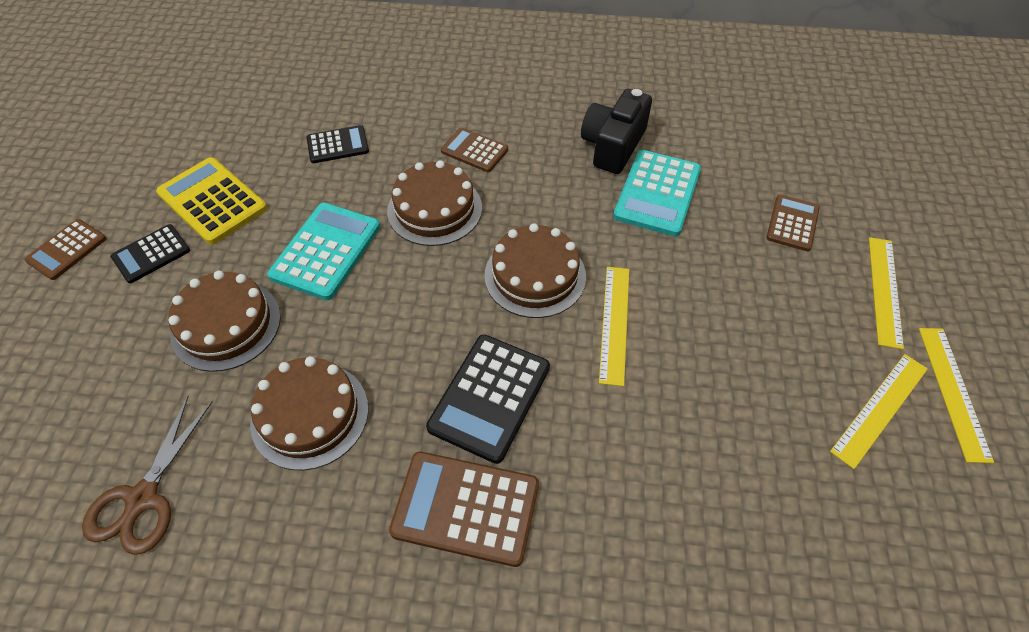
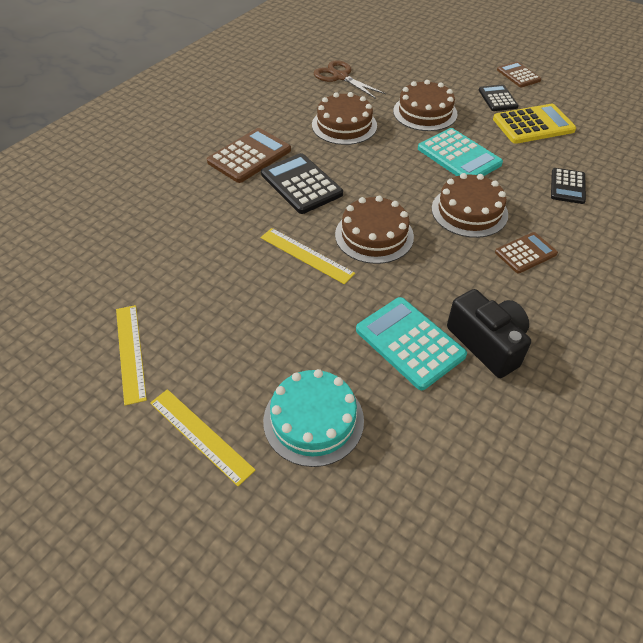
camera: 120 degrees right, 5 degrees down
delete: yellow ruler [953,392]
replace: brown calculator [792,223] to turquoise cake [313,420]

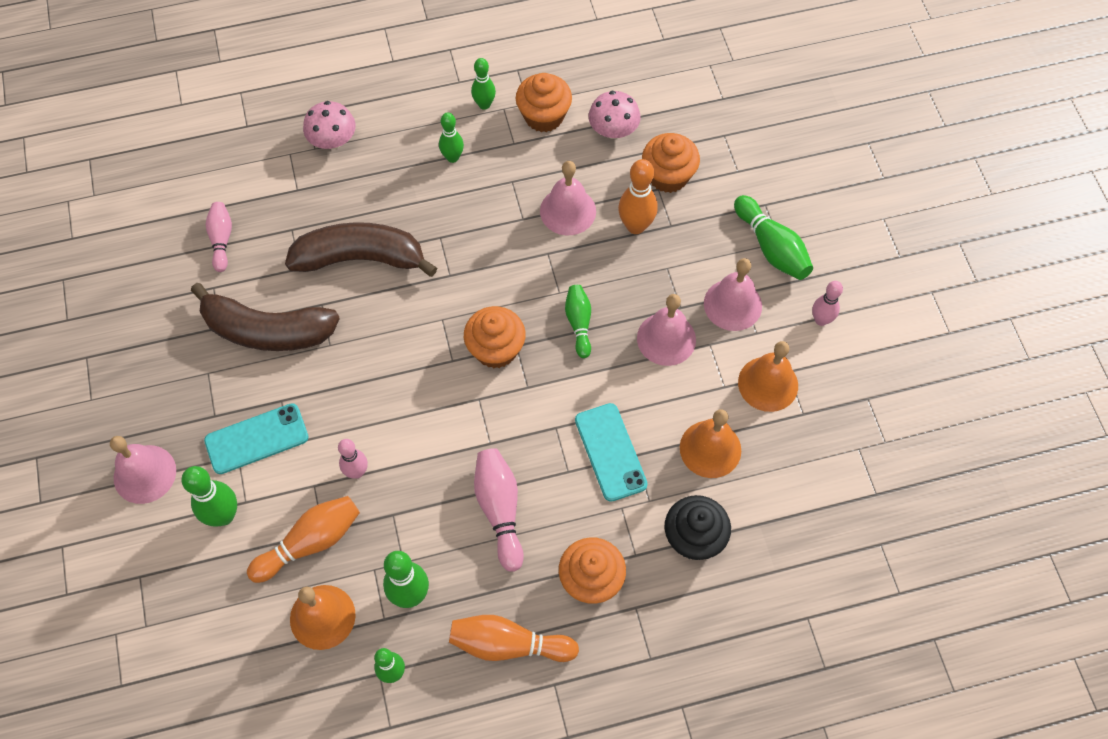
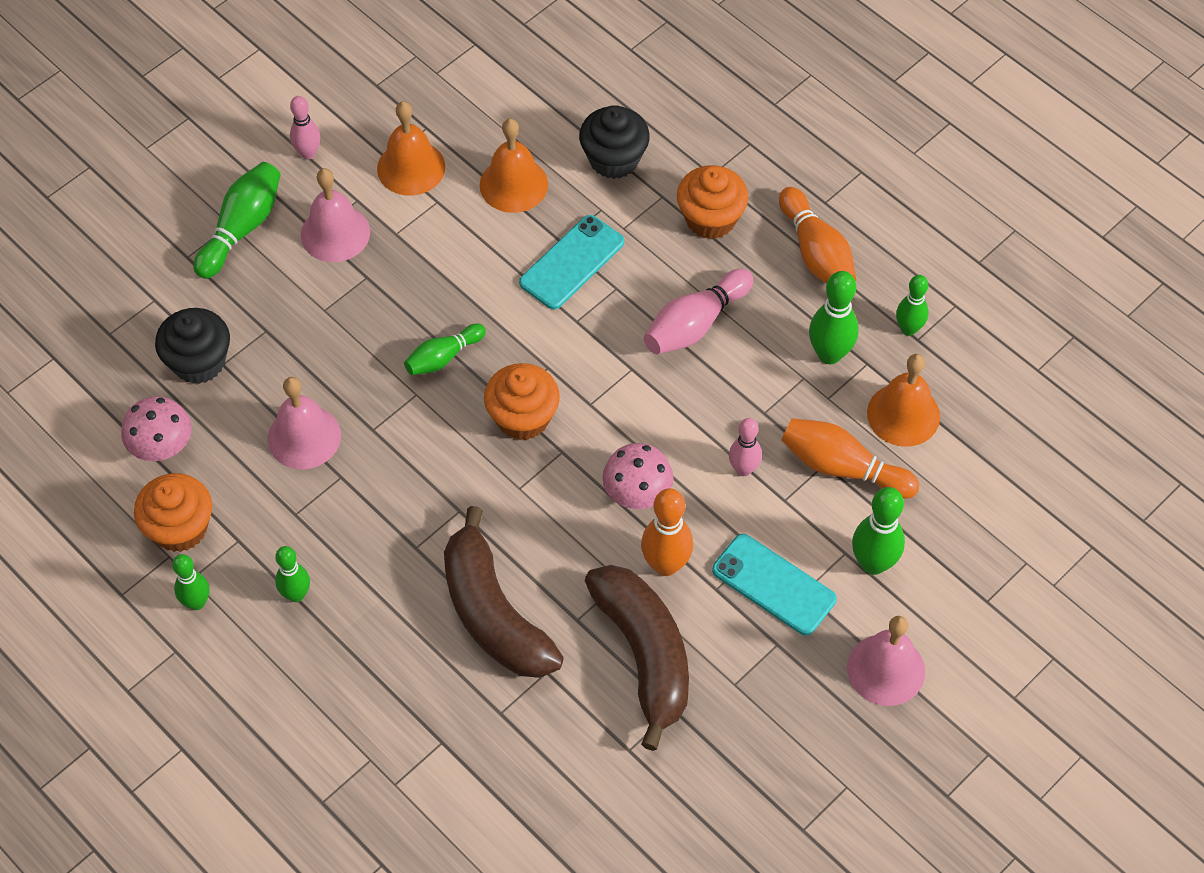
camera: 120 degrees left, 5 degrees down
delete: pink bowling pin [221,240]; pink bell [666,339]
move: pink mushroom [333,140] to [637,492]; orange bowling pin [635,226] to [666,565]
recolor: orange cupcake [668,176] to black cupcake [199,362]

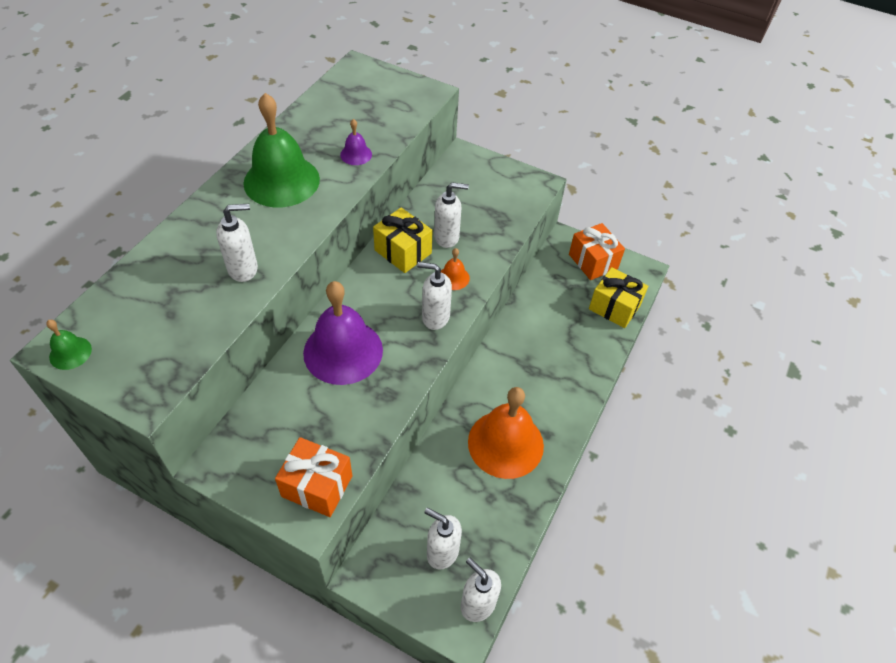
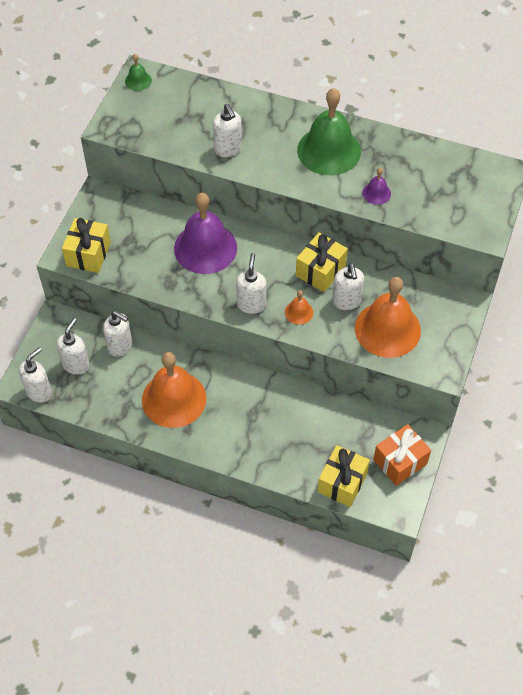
camera: 85 degrees right, 5 degrees up
insert: orange bell [387,329]; white soap dispenser [120,346]
recolor: orange gift [317,486] to yellow gift [88,254]

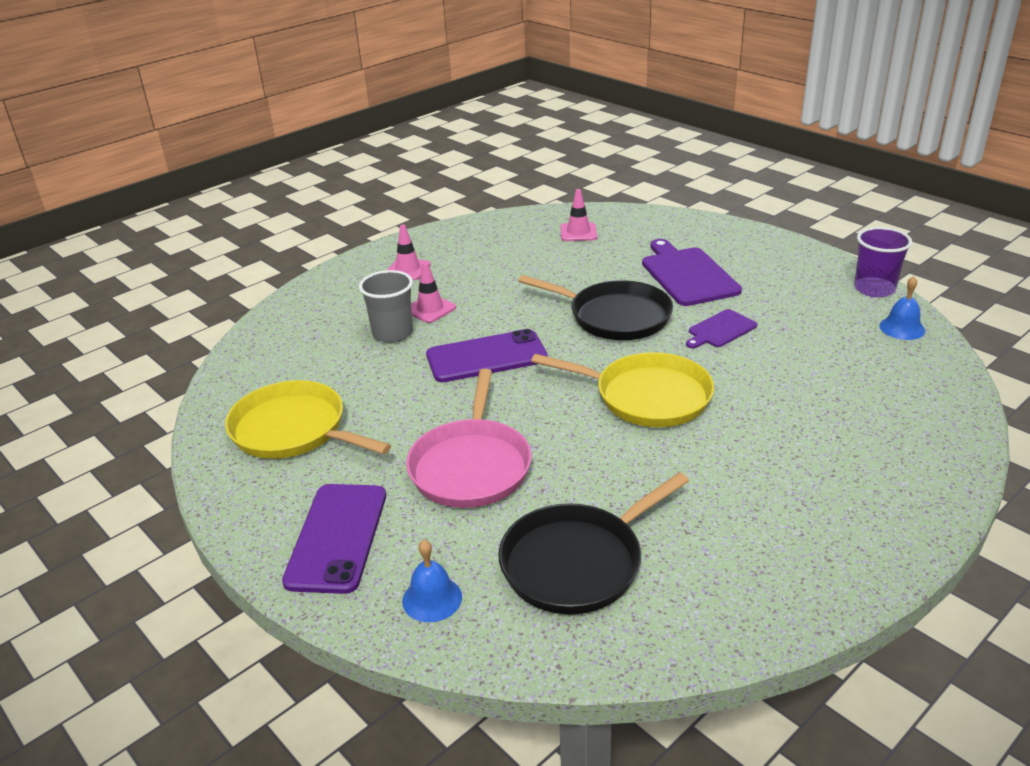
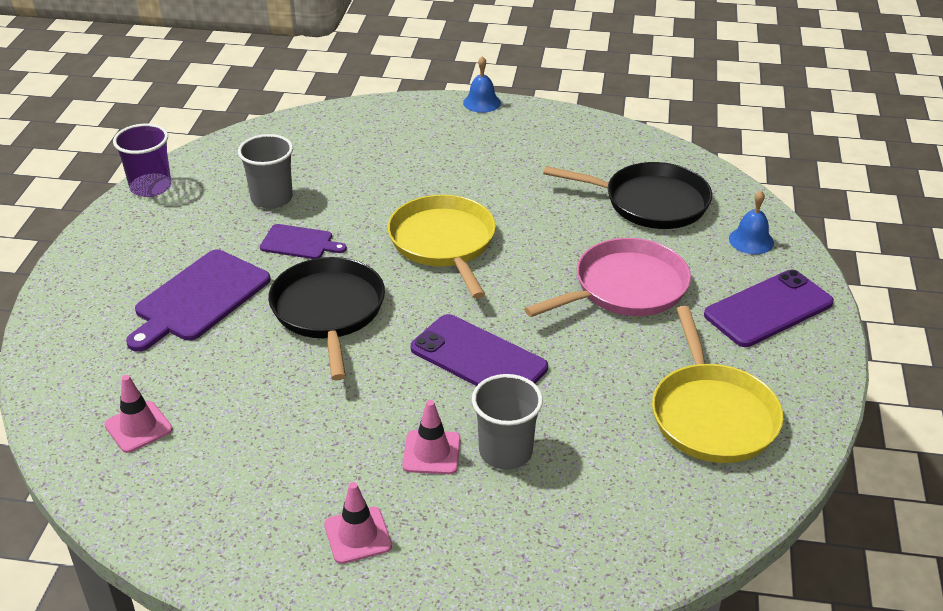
camera: 130 degrees left, 5 degrees up
insert: grey cup [272,198]
move: blue bell [902,328] to [482,102]

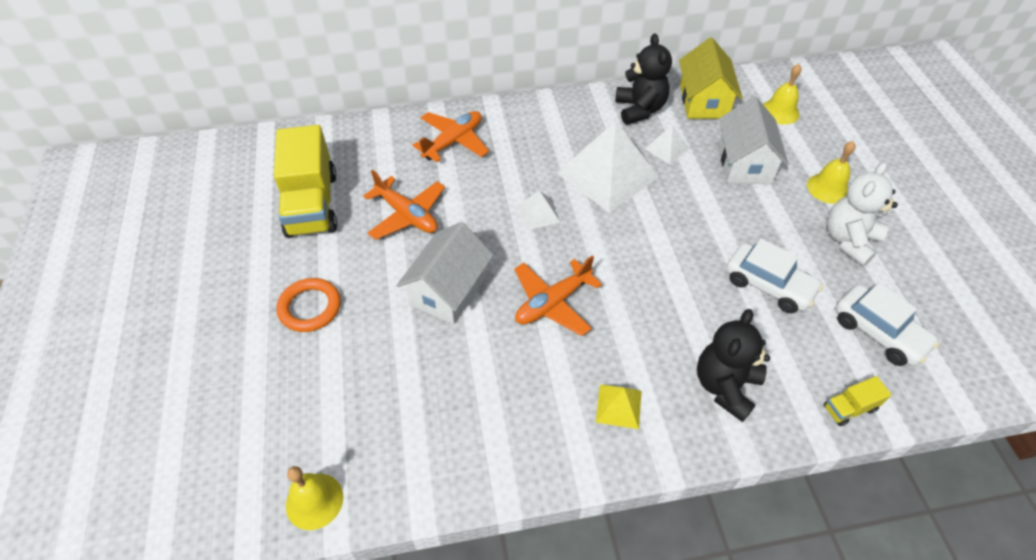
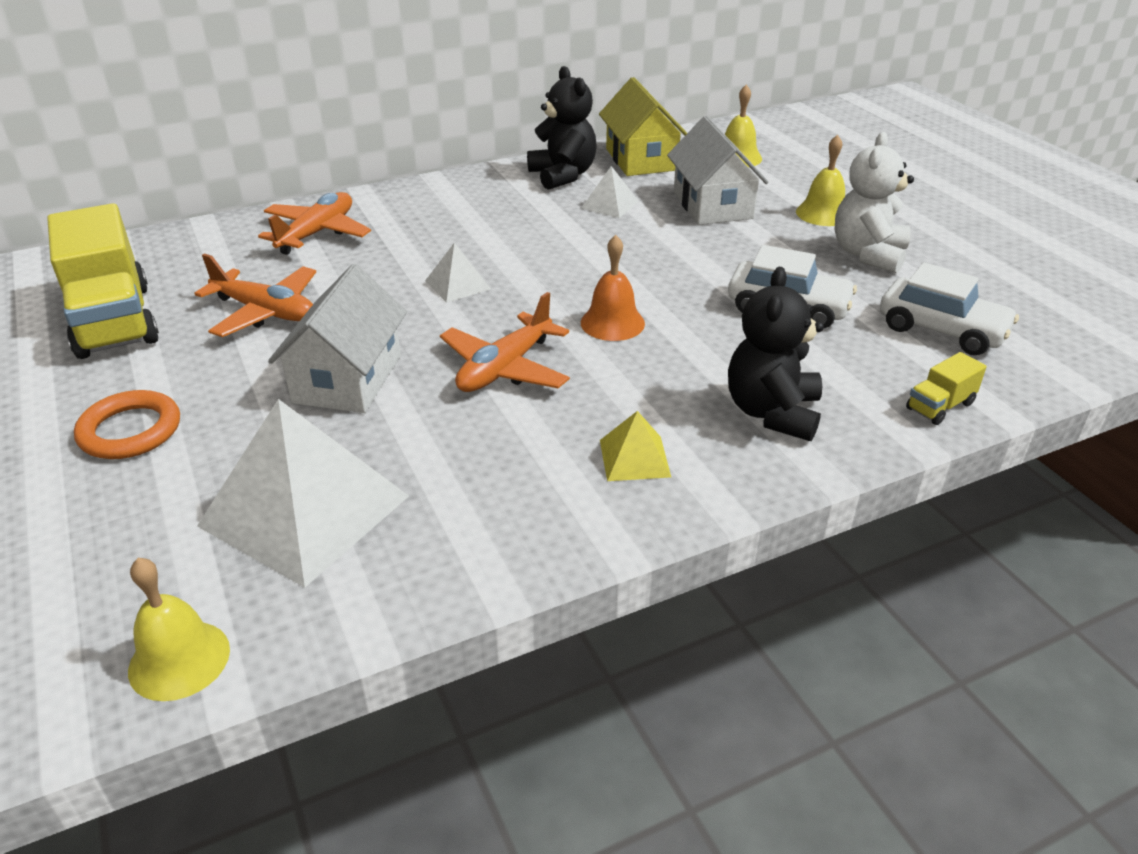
camera: 15 degrees left, 15 degrees down
insert: orange bell [612,323]
move: white pyramid [607,174] to [305,511]

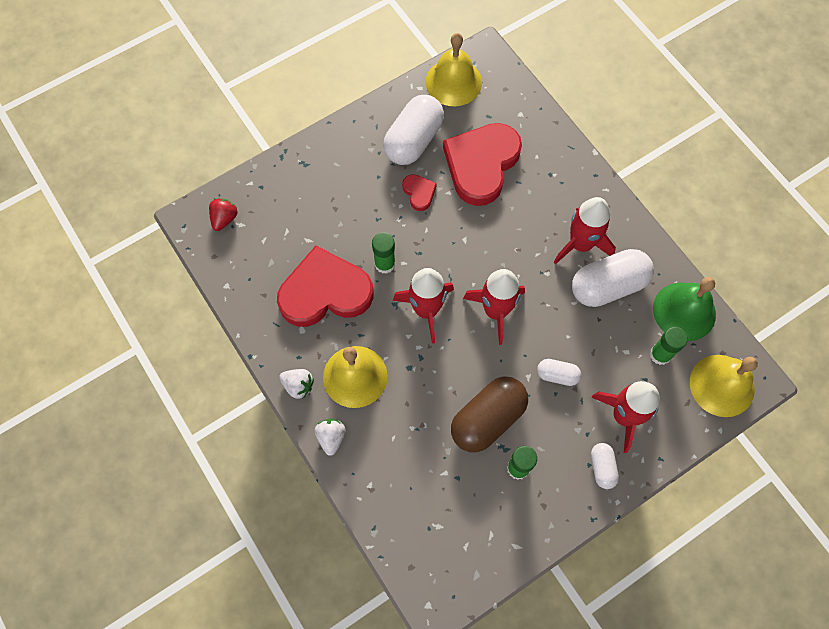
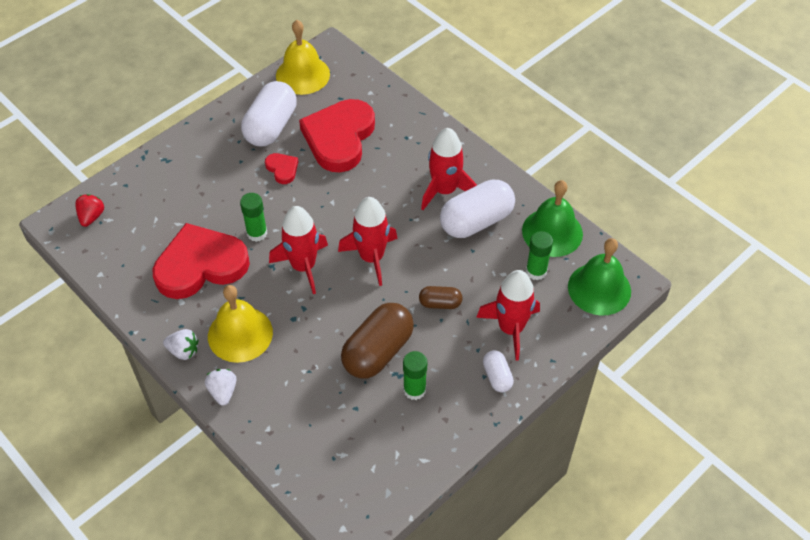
camera: 10 degrees left, 15 degrees down
recolor: yellow bell [722,385] to green bell [599,288]; white capsule [557,375] to brown capsule [440,303]

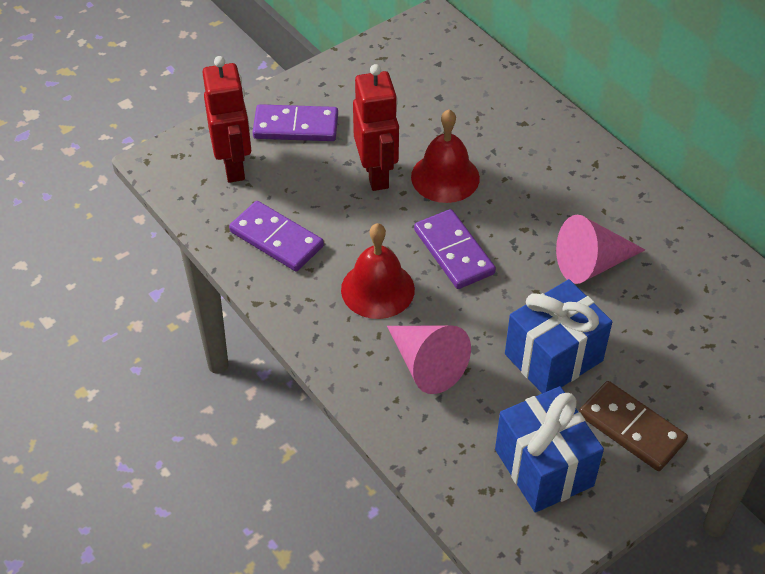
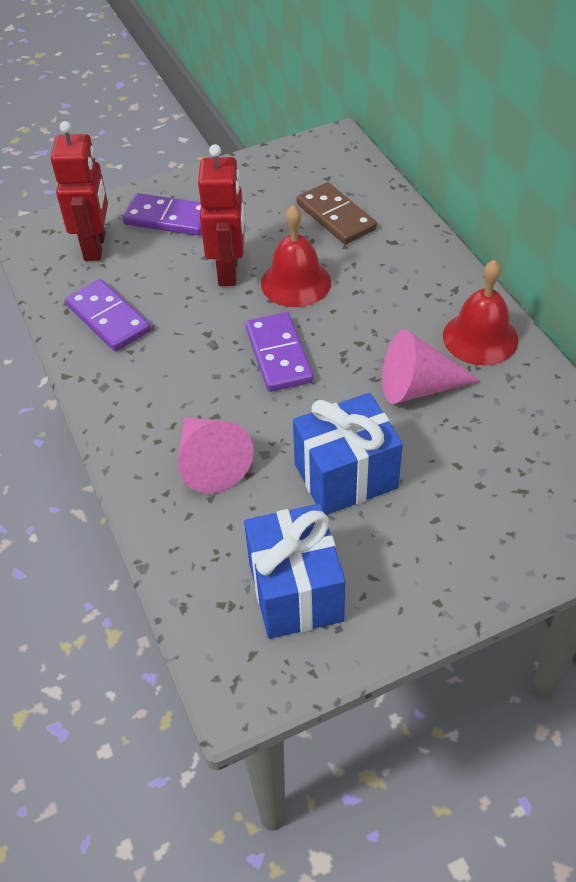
camera: 15 degrees right, 0 degrees up
move: red bell [377,289] to [480,338]; brown domino [631,428] to [335,217]

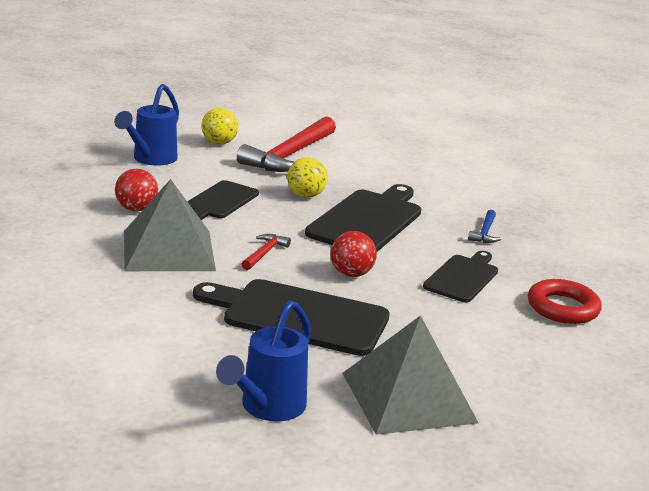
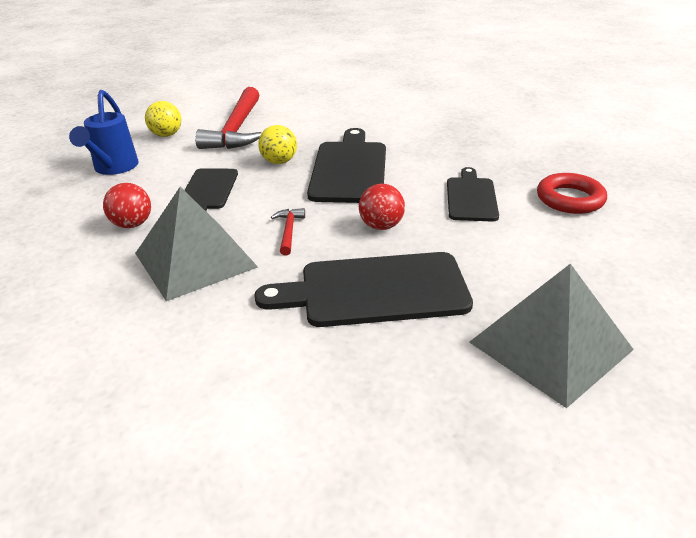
camera: 20 degrees left, 10 degrees up
delete: blue hammer [485,232]; blue watering can [267,408]

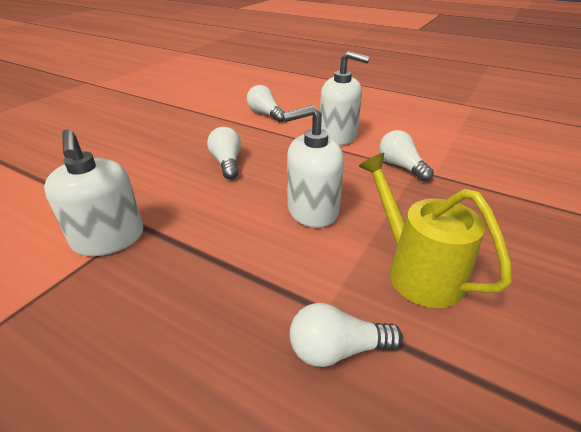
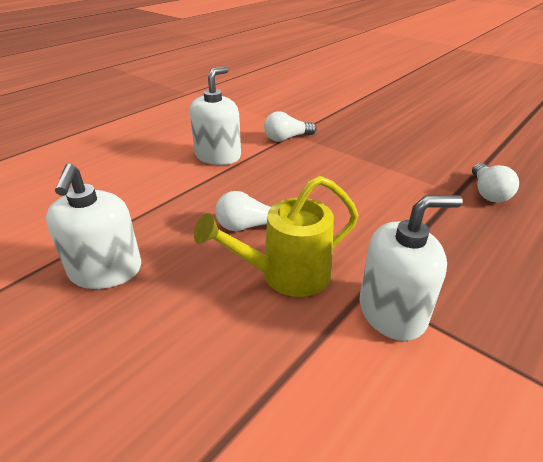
camera: 80 degrees left, 0 degrees up
delete: white light bulb [265,114]
move: white soap dispenser [312,210] to [106,271]; yellow watering can [416,270] to [286,275]

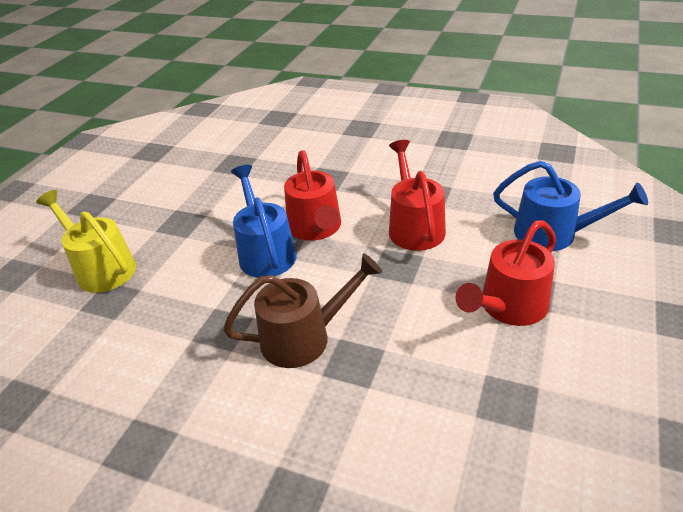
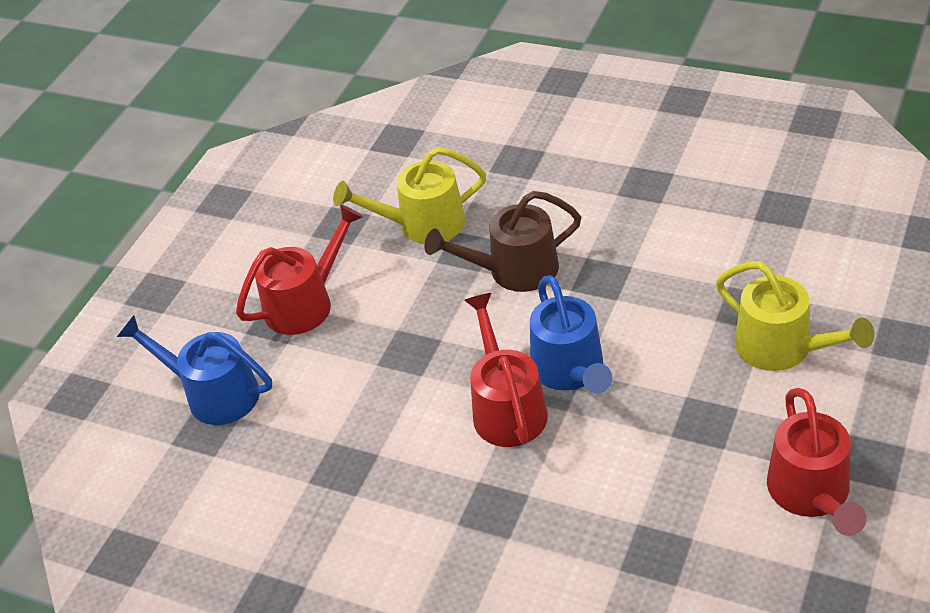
camera: 175 degrees left, 5 degrees up
insert: yellow watering can [422,225]
move: red watering can [414,226] to [812,494]

